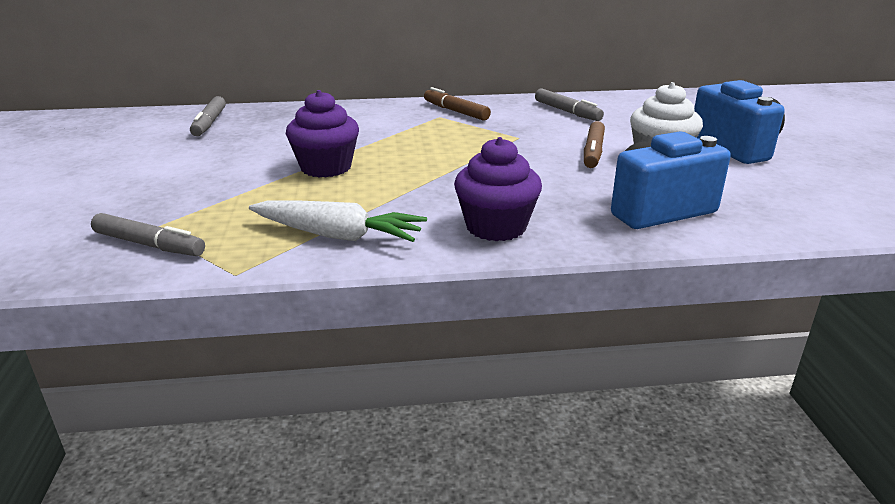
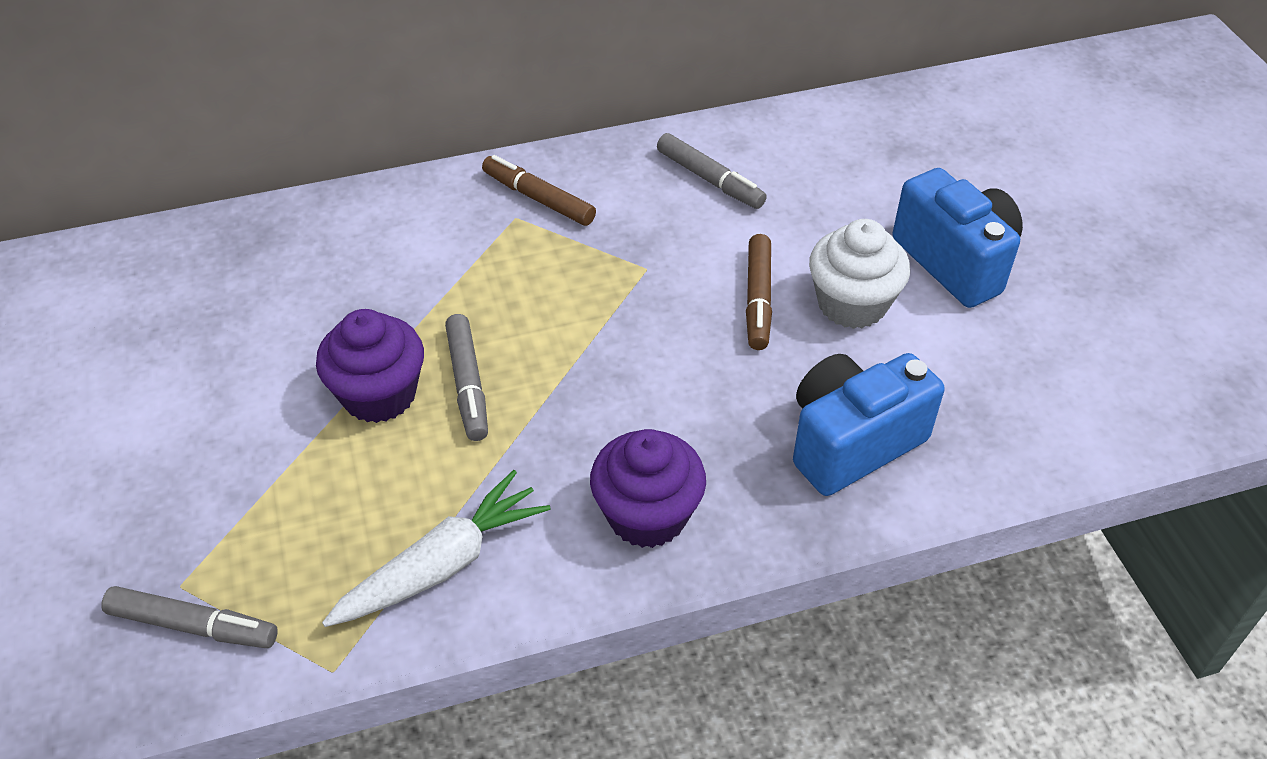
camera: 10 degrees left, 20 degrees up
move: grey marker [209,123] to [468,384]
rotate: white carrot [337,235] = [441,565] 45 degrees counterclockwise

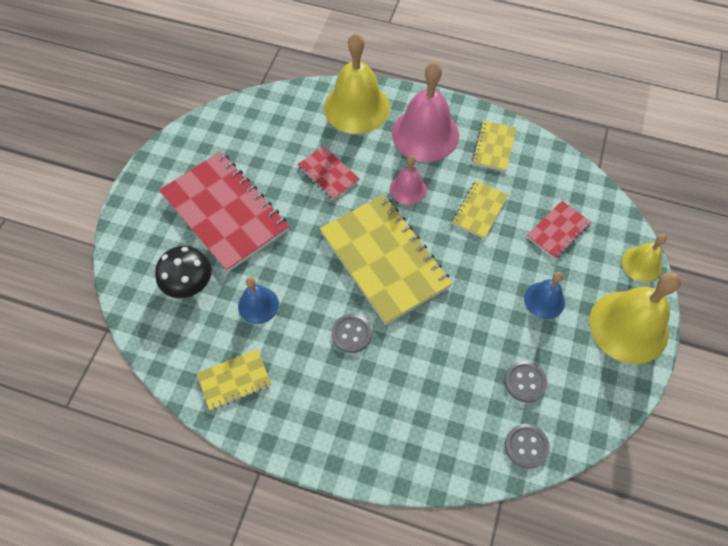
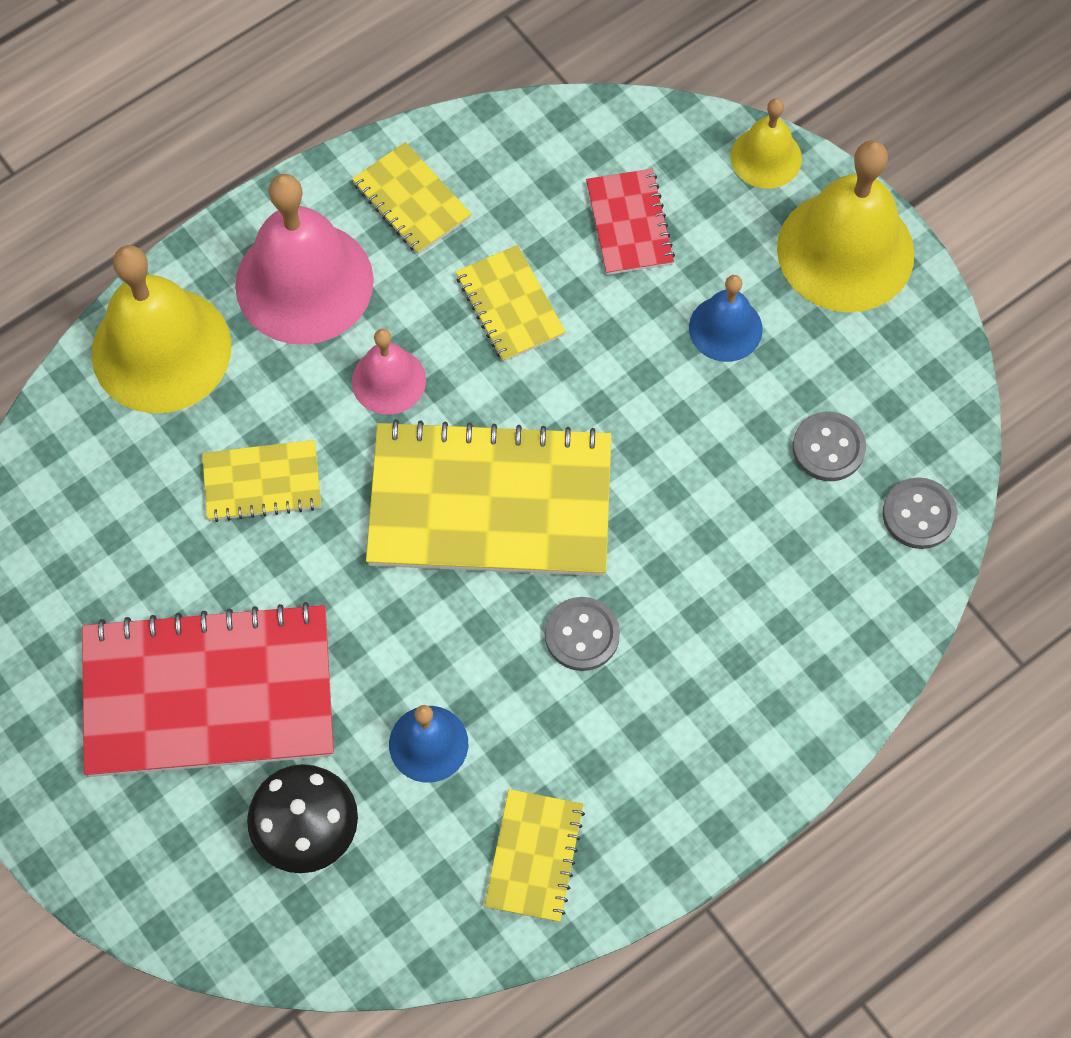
camera: 55 degrees left, 5 degrees up
recolor: red notebook [328,174] to yellow notebook [262,482]

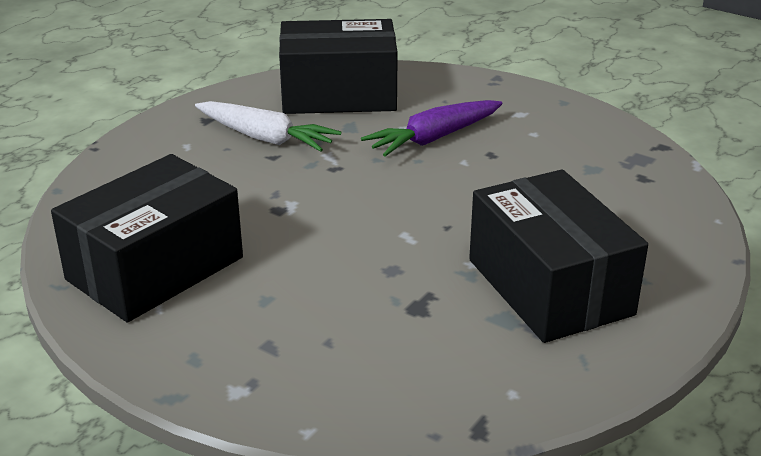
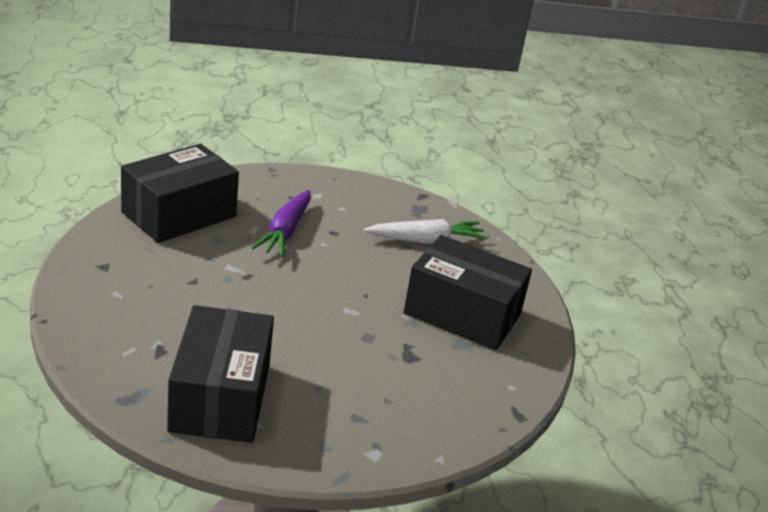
camera: 45 degrees left, 0 degrees up
move: white carrot [265,138] to [426,240]

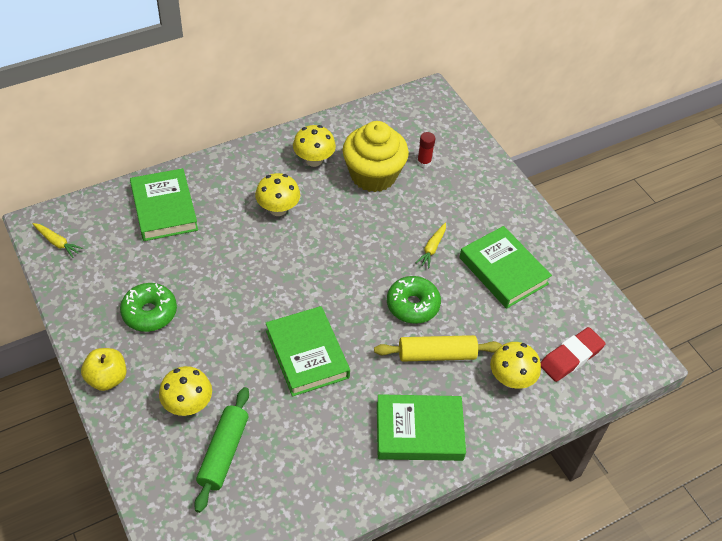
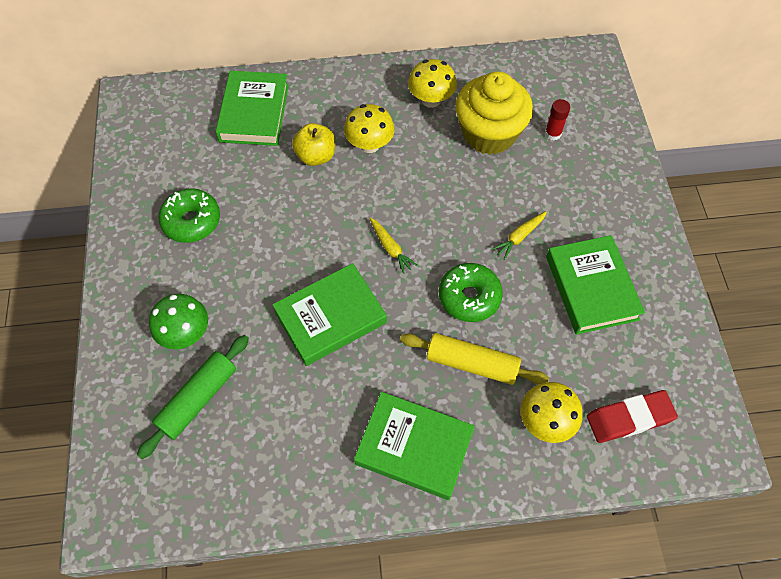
camera: 25 degrees right, 10 degrees up
move: yellow carrot [57,242] to [390,248]; yellow apple [107,378] to [316,156]
recolor: yellow mushroom [188,405] to green mushroom [186,334]
rotate: green book [307,354] = [330,317] 60 degrees clockwise

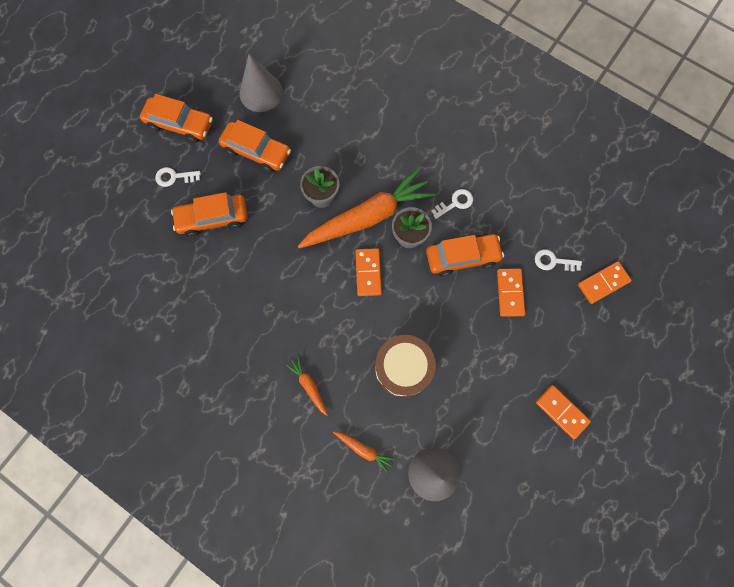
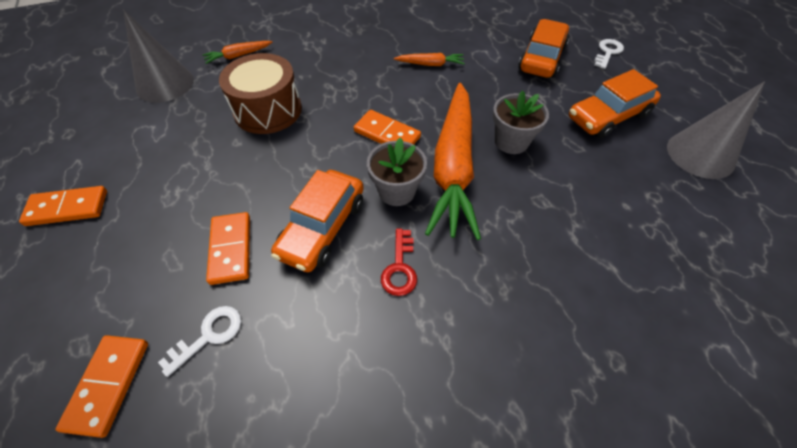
camera: 125 degrees right, 20 degrees down
delete: orange car [180,124]
move: orange carrot [309,386] to [430,64]
recolor: white key [455,203] to red key [400,267]
rotate: orange domino [510,293] = [230,249] 45 degrees clockwise

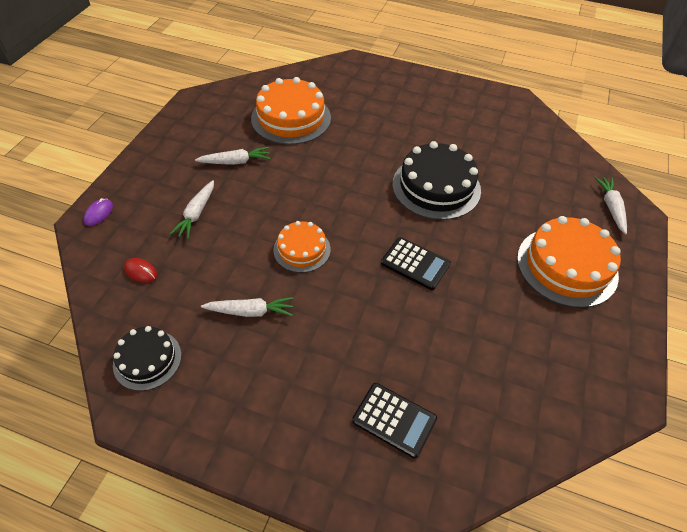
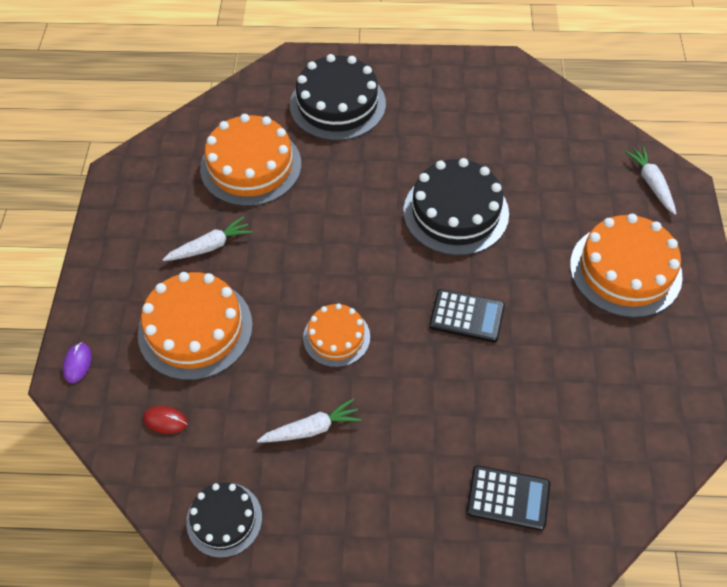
camera: 15 degrees left, 5 degrees up
insert: black cake [337,104]
replace: white carrot [196,214] to orange cake [195,329]

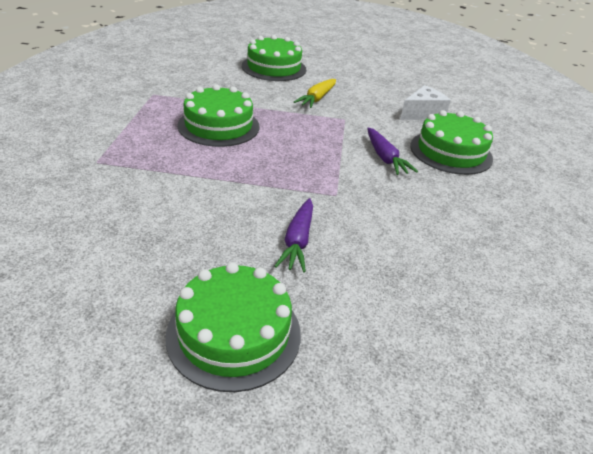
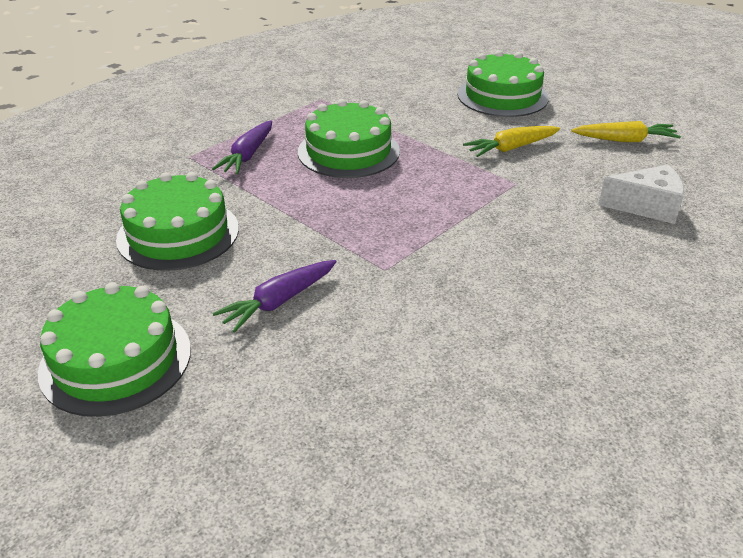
camera: 40 degrees right, 0 degrees up
insert: yellow carrot [625,140]
move: green cake [451,152] to [178,233]; purple carrot [385,158] to [247,155]

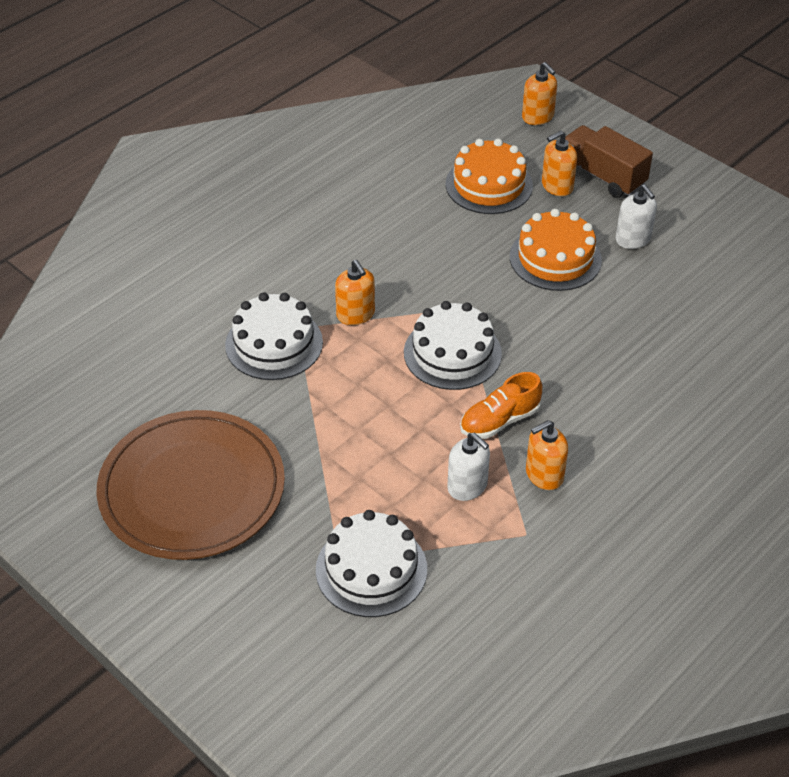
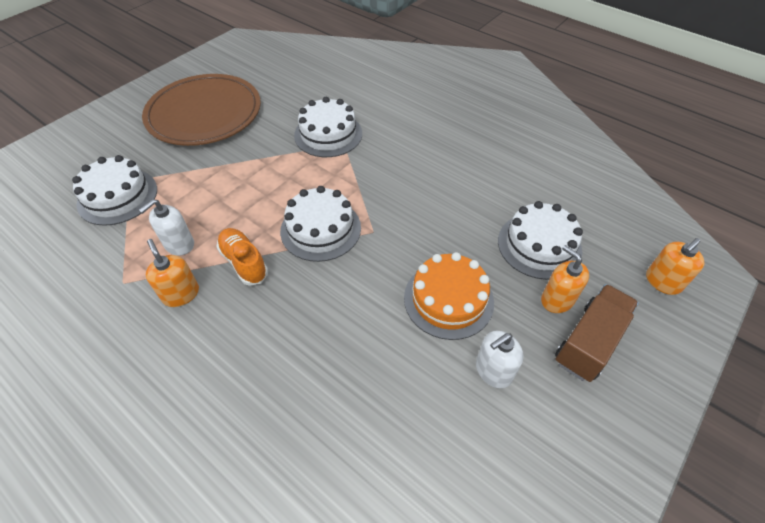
camera: 85 degrees right, 5 degrees up
delete: orange soap dispenser [355,314]
recolor: orange cake [489,185] to white cake [539,245]

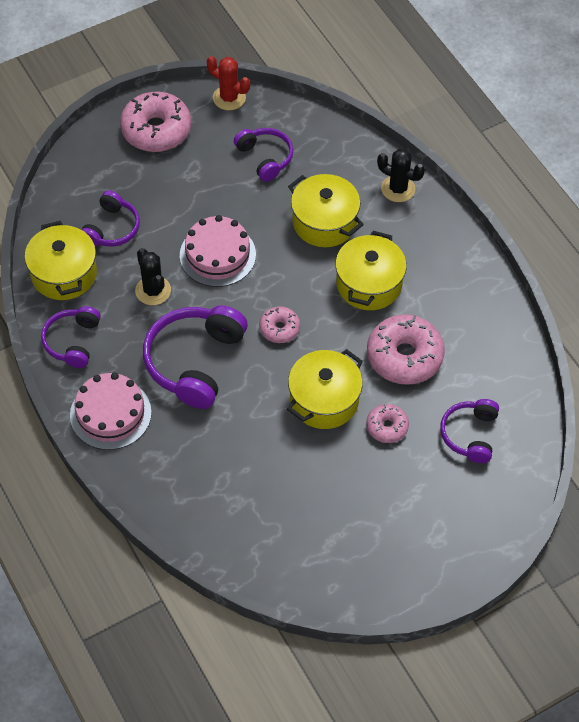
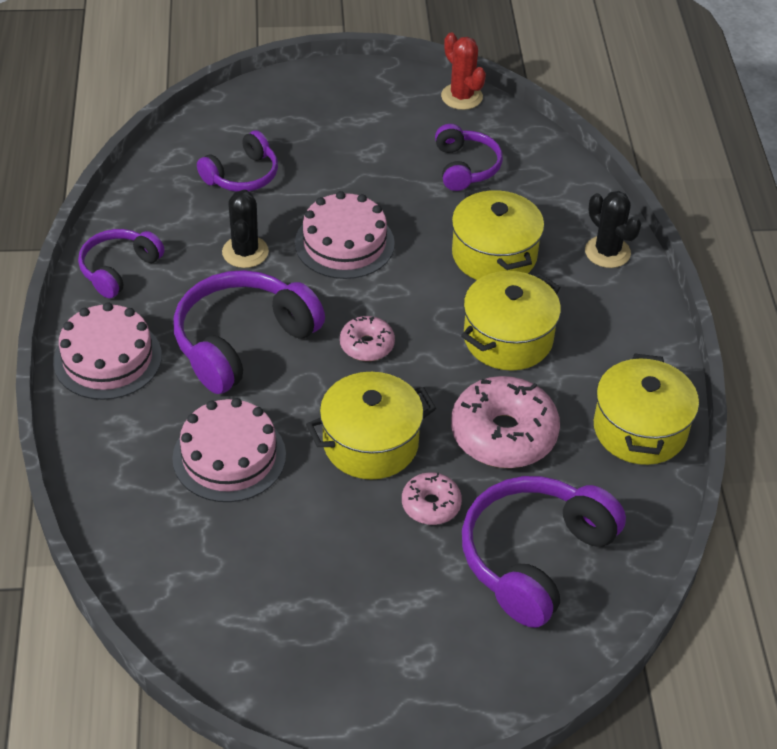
camera: 25 degrees right, 10 degrees down
delete: pink donut [156,130]
insert: pink cake [229,456]
move: yellow pot [64,274] to [640,429]
resize: purple headphones [470,434] = [535,558] x1.68

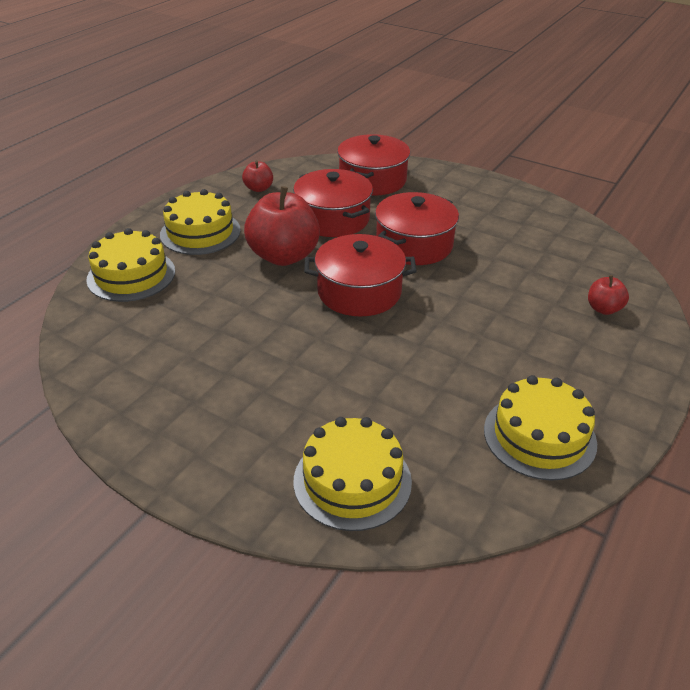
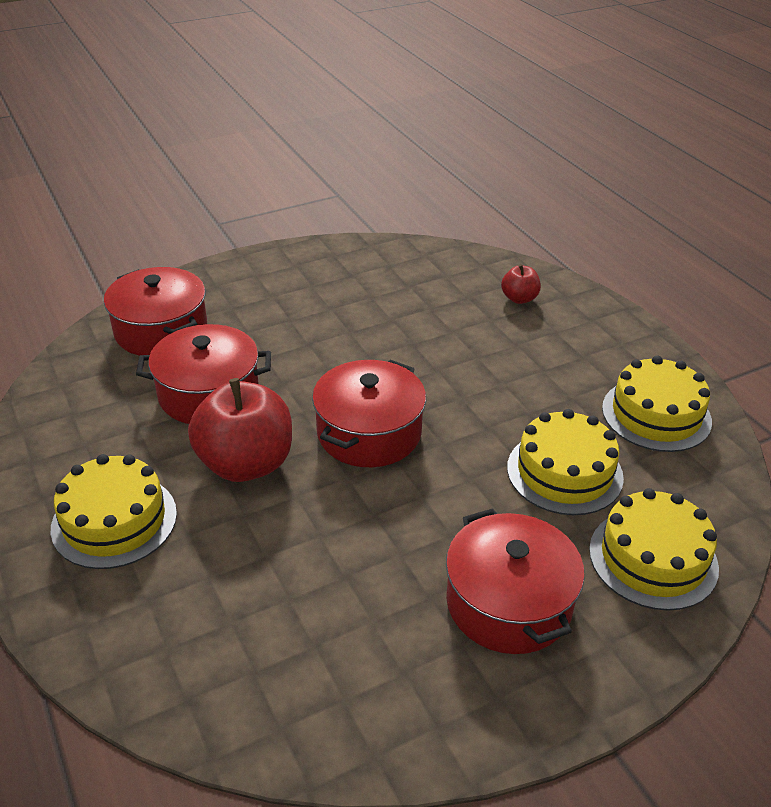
camera: 60 degrees left, 0 degrees up
delete: red apple [258,188]
move: red pot [414,245] to [508,603]; yellow cake [131,275] to [564,472]

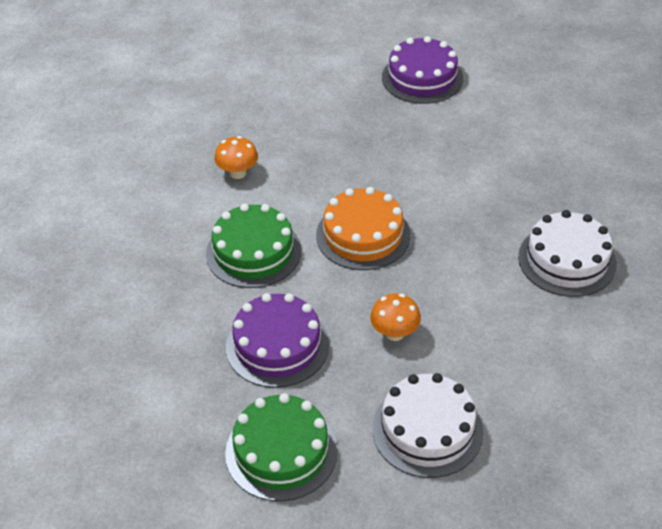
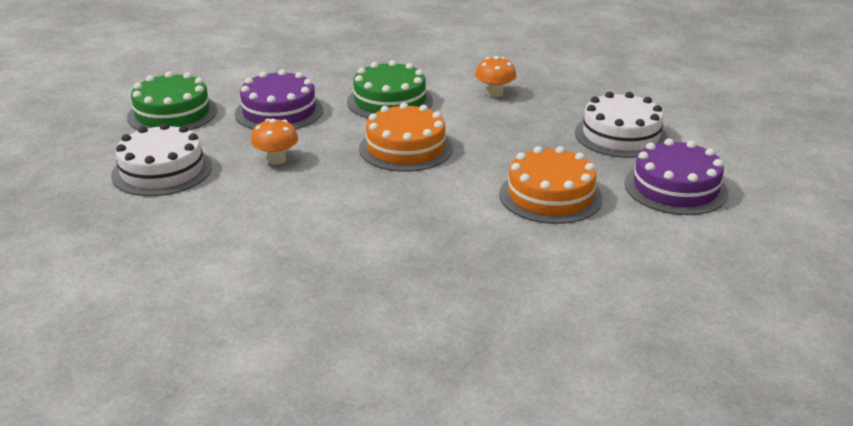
camera: 90 degrees right, 15 degrees down
insert: orange cake [550,196]
move: white cake [567,260] to [621,135]

